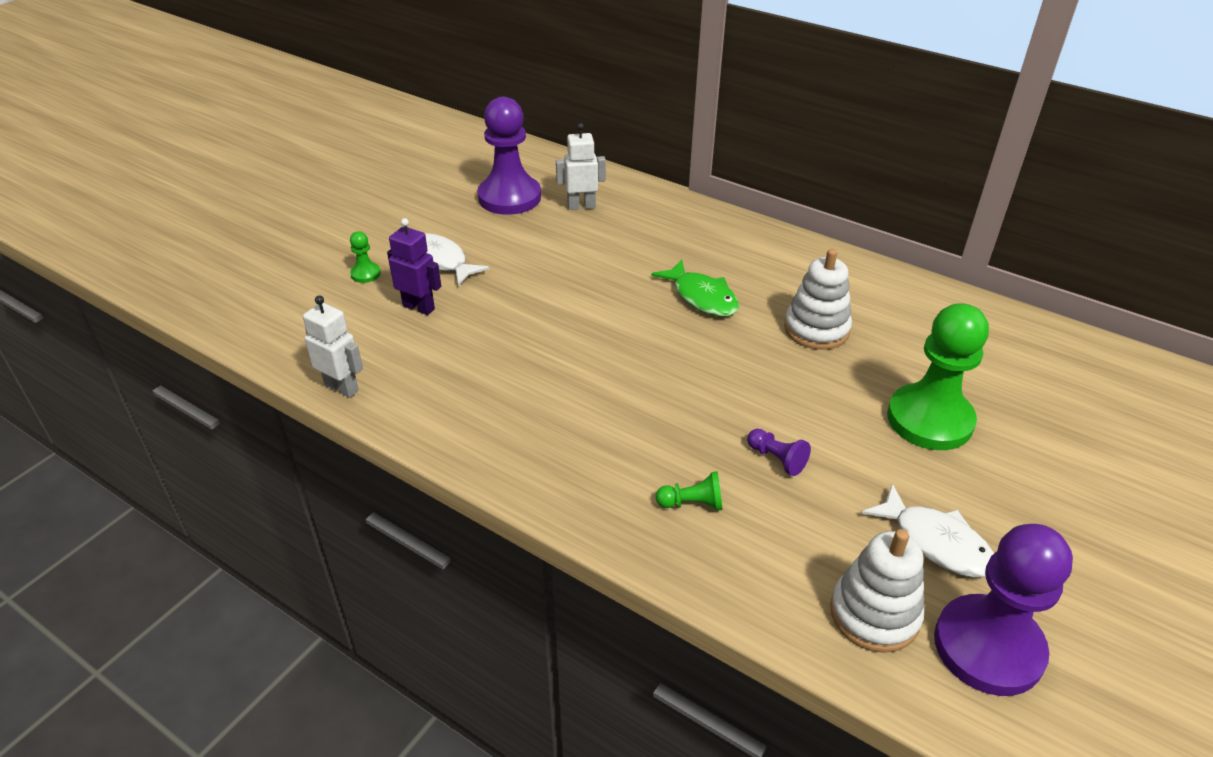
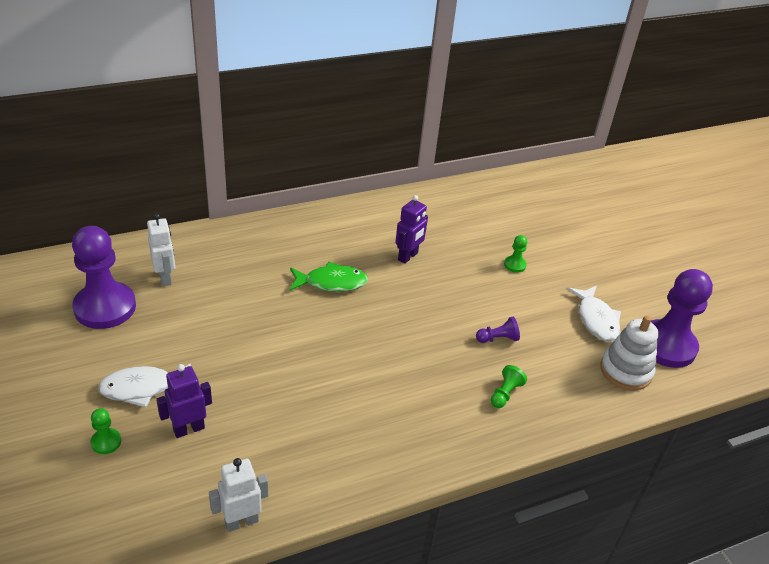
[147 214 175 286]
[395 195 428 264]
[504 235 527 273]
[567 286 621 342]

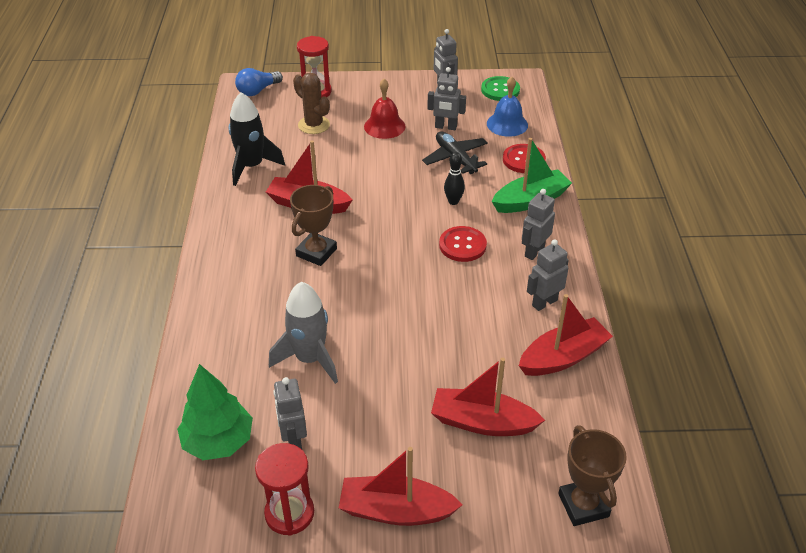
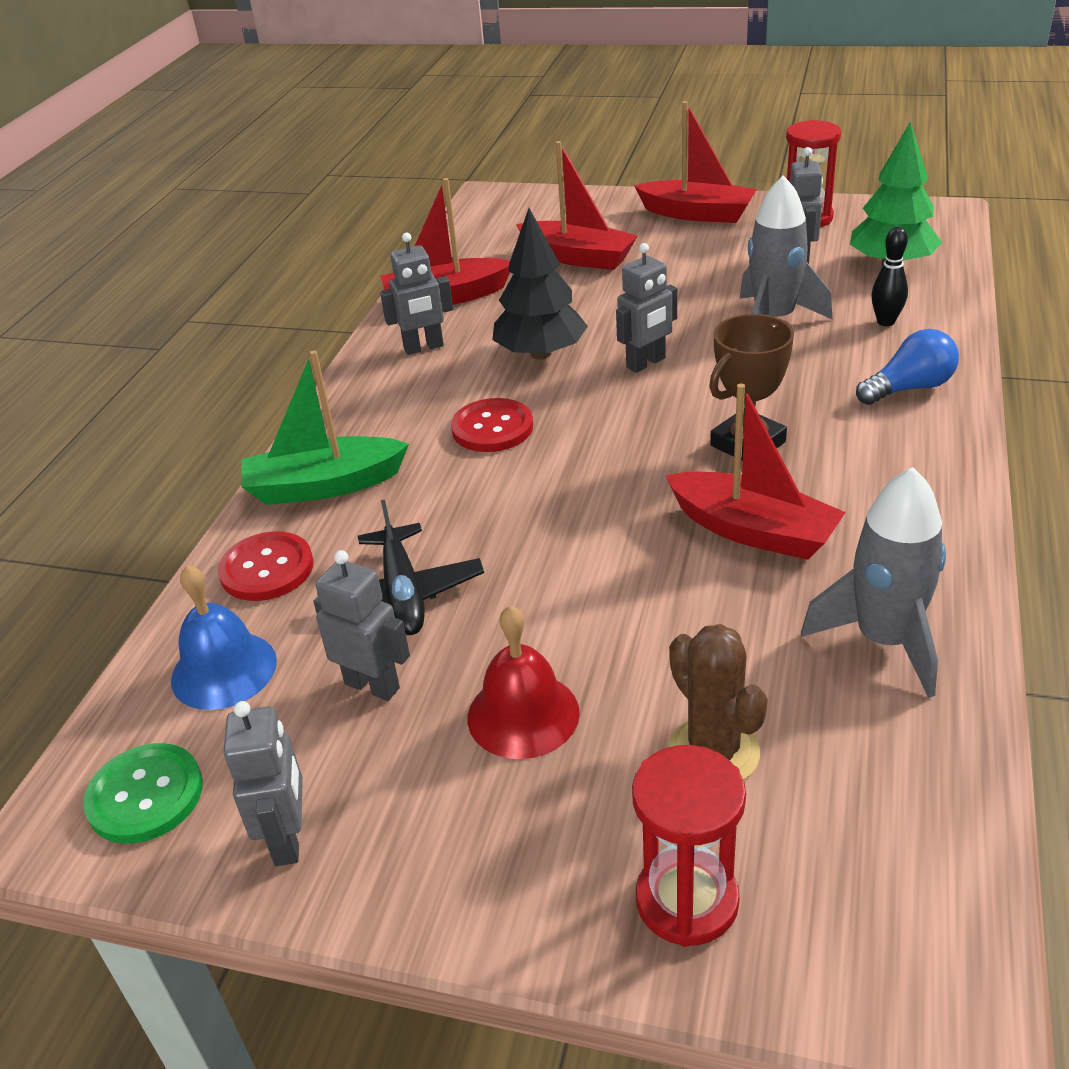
[493 208 588 360]
[616 243 677 373]
[801 467 946 698]
[856 329 959 405]
[871 227 908 326]
[558 425 627 526] (first image)

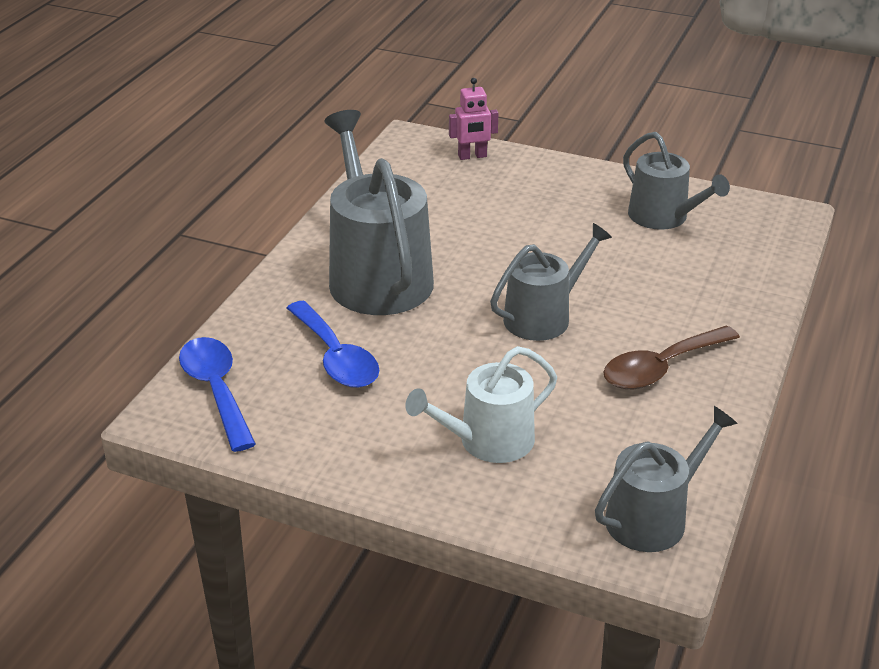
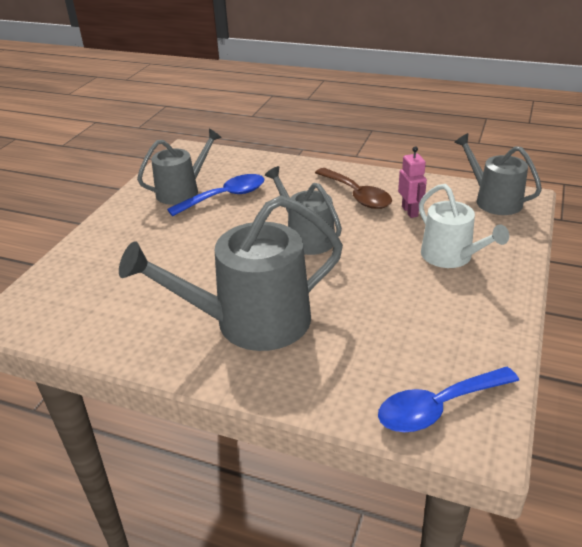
[167 174 264 216]
[398 146 427 218]

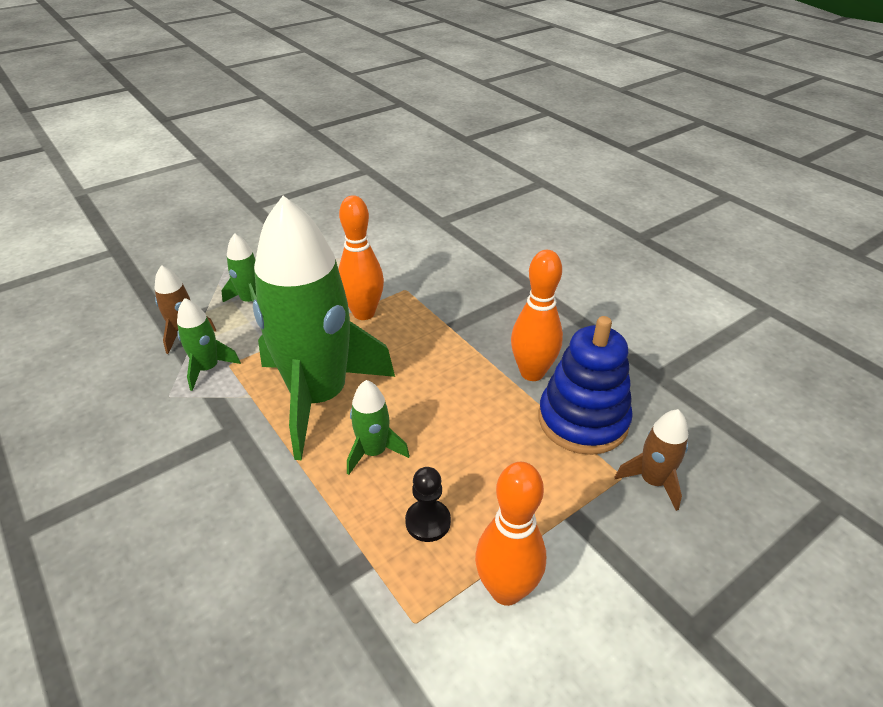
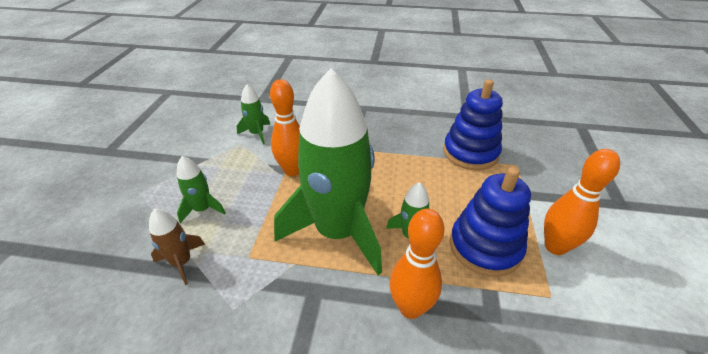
[237 84 270 144]
[390 209 444 319]
[450 167 531 277]
[615 409 688 511] (first image)

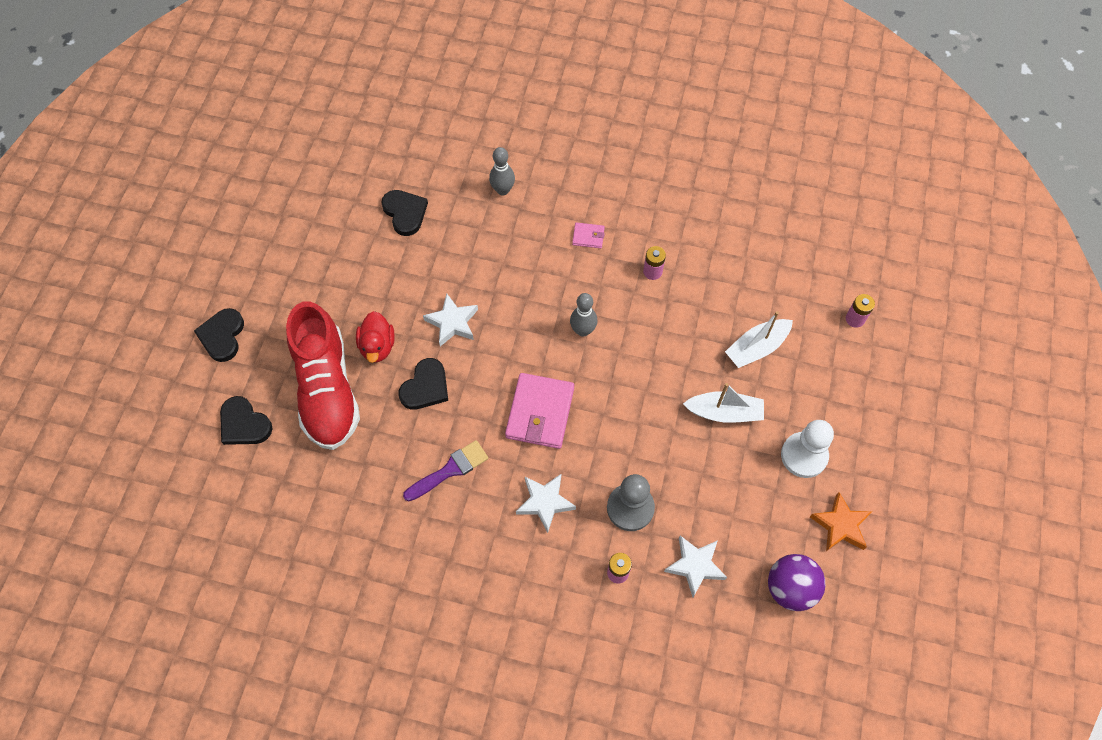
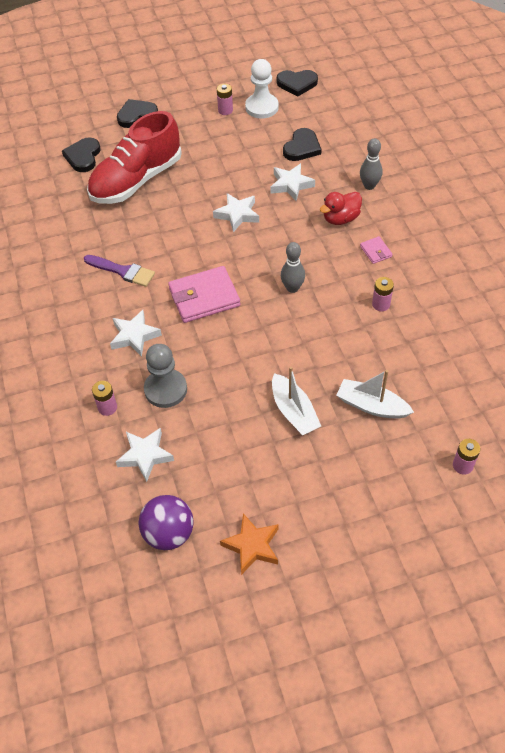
[217 84 233 115]
[245 59 279 119]
[270 163 315 201]
[276 70 318 97]
[320 192 362 225]

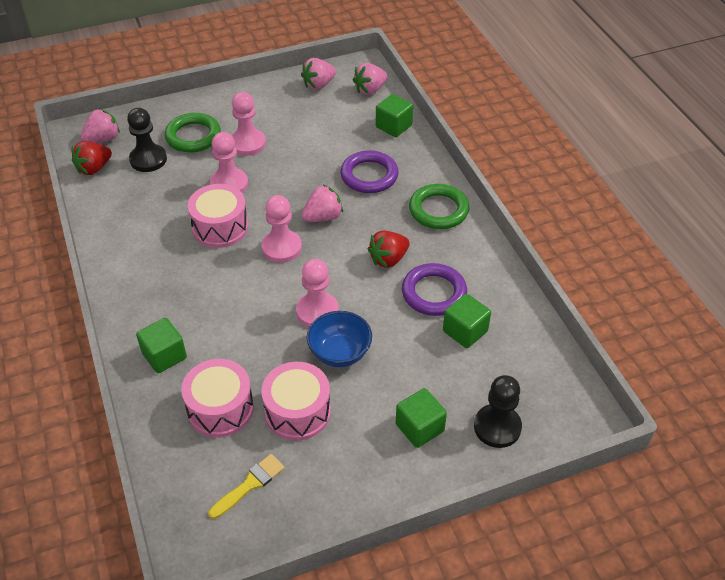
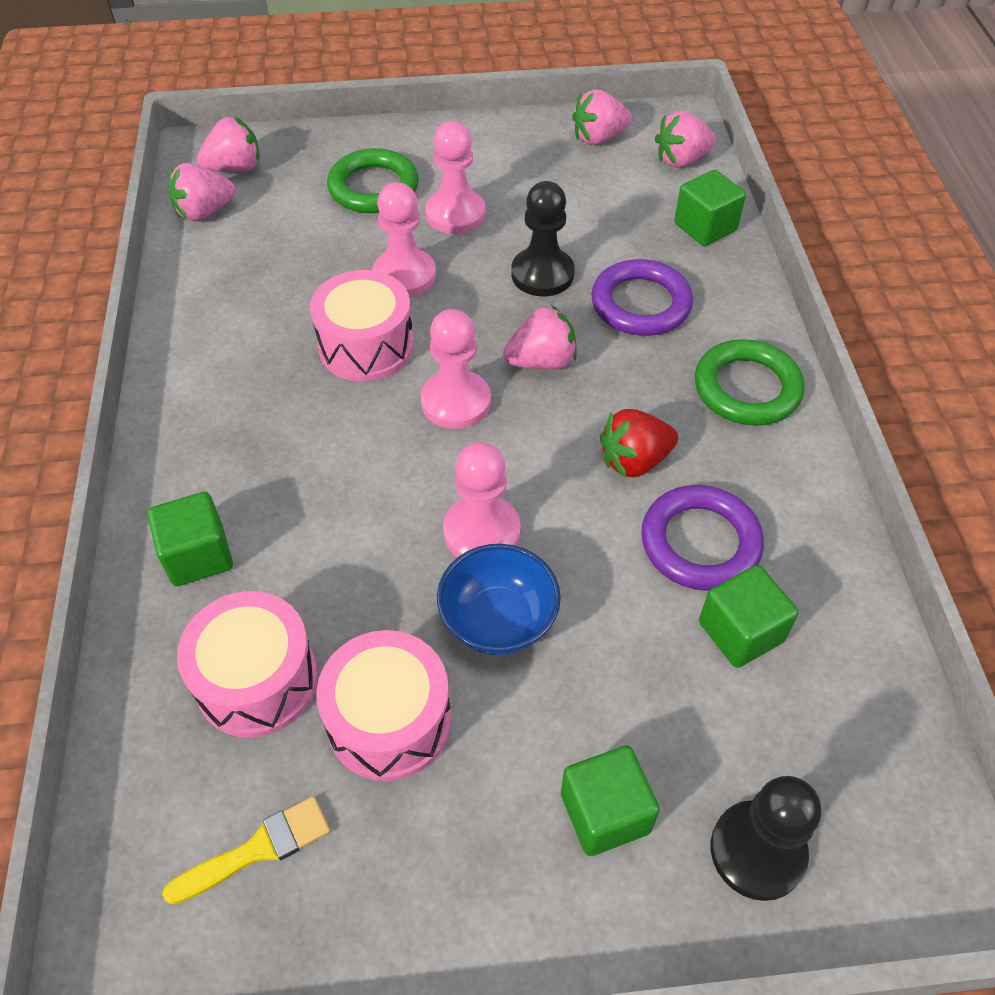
[168 163 235 221]
[511 181 575 296]

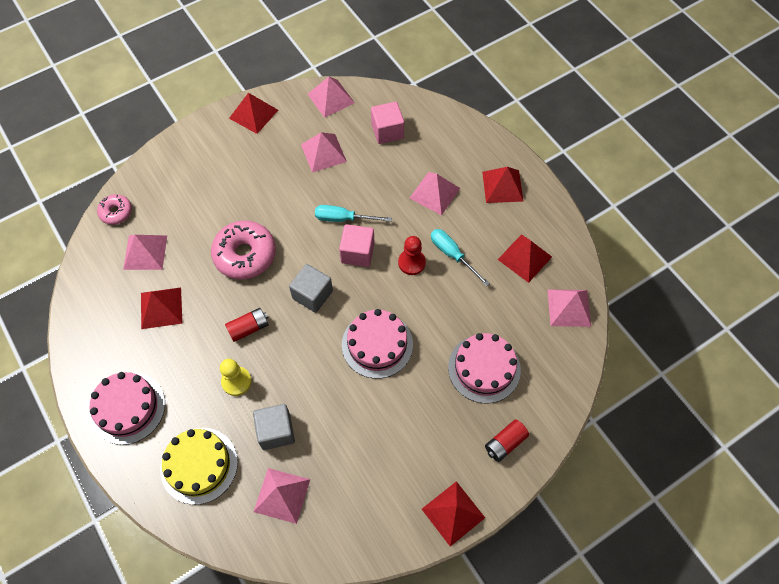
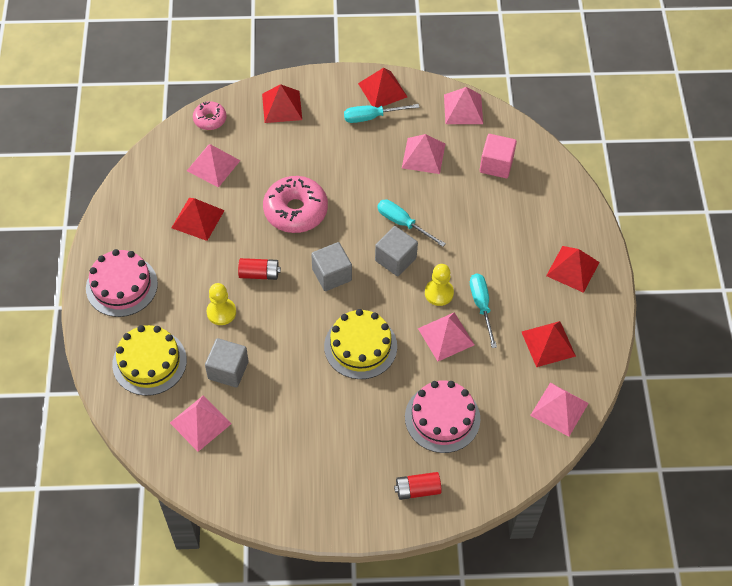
[262 84 302 123]
[324 309 397 379]
[344 104 420 123]
[375 226 418 276]
[418 312 475 361]
[425 264 454 306]

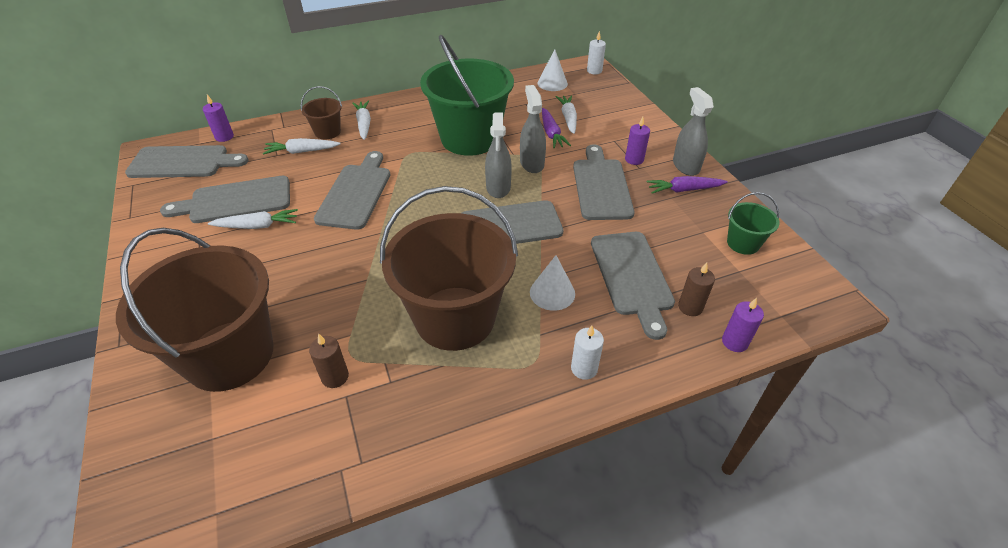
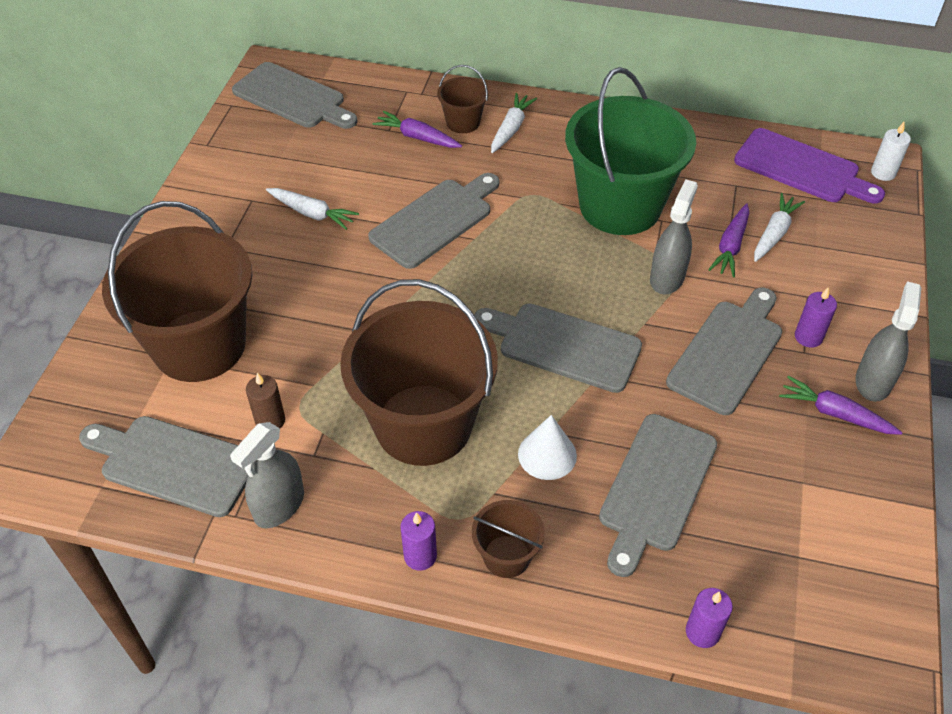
[79 416 254 517]
[230 422 304 528]
[373 111 462 148]
[400 511 437 571]
[472 500 545 578]
[734 128 885 203]
[678 263 715 316] (first image)
[727 192 780 255] (first image)

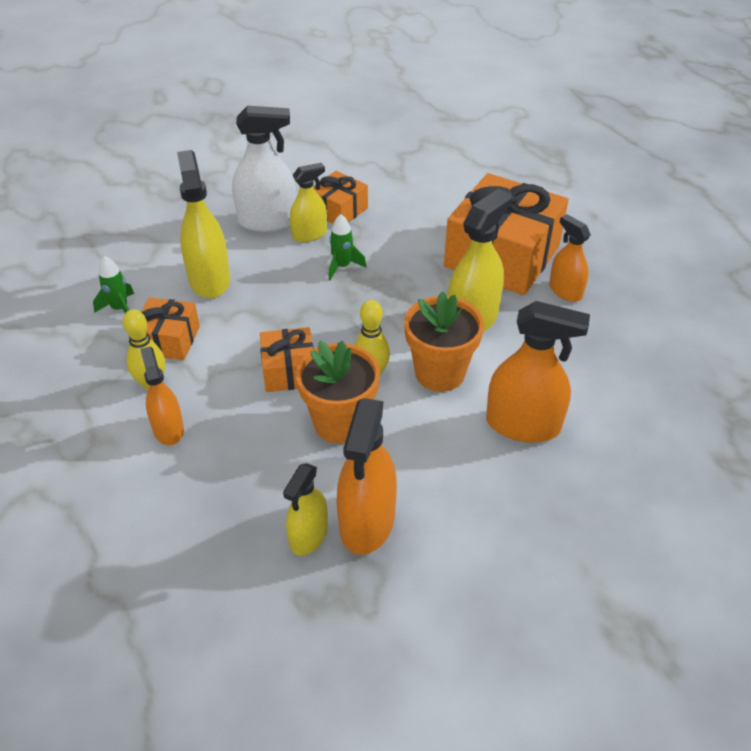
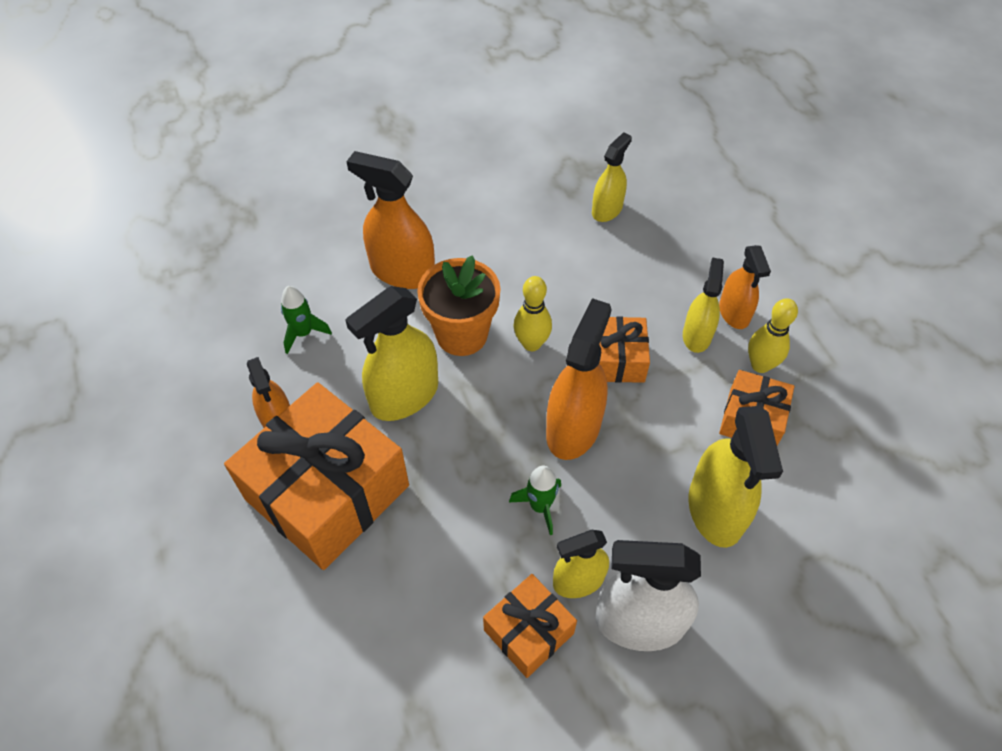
[281 286 332 354]
[546 298 612 460]
[683 257 724 353]
[296 341 380 444] (first image)

